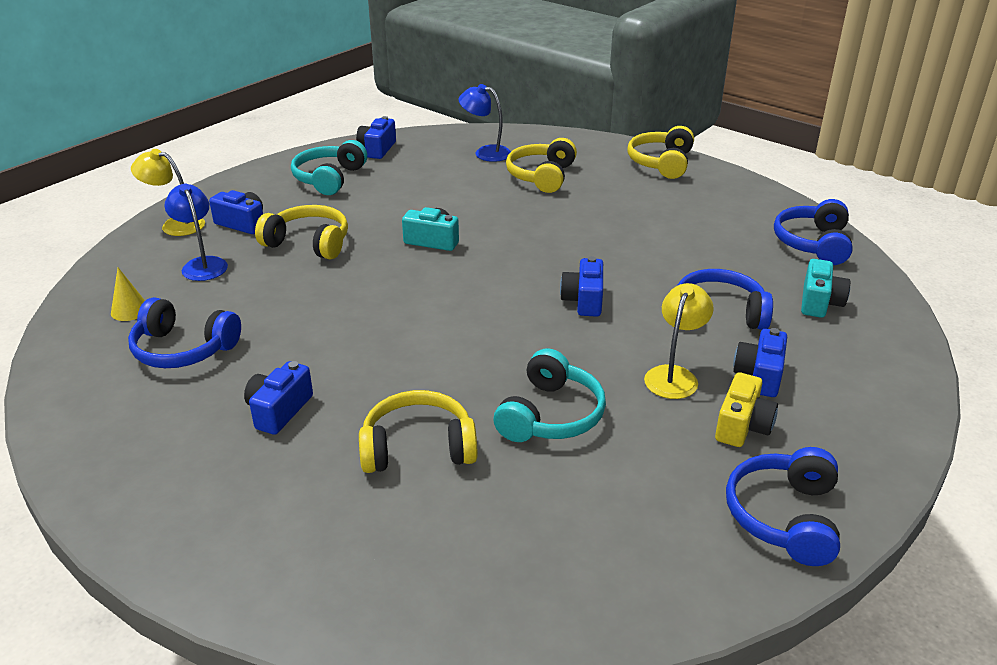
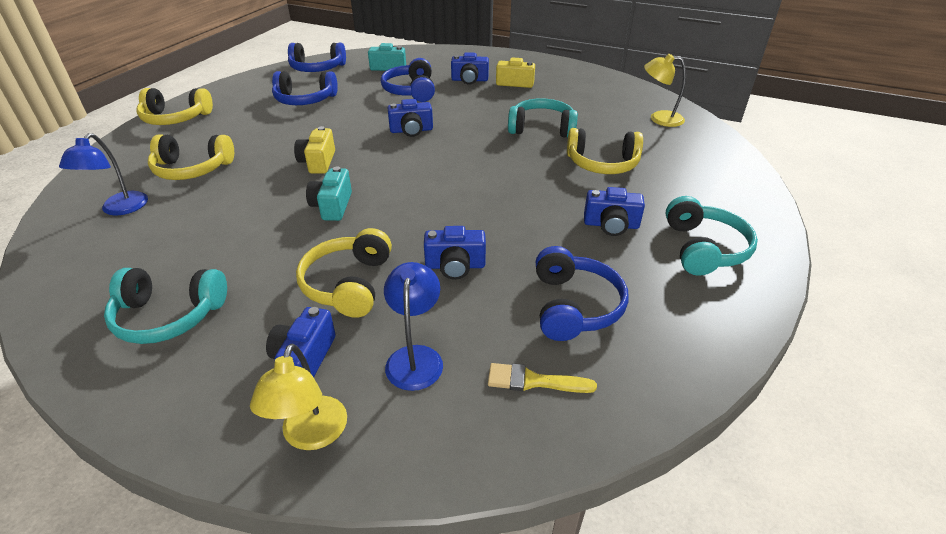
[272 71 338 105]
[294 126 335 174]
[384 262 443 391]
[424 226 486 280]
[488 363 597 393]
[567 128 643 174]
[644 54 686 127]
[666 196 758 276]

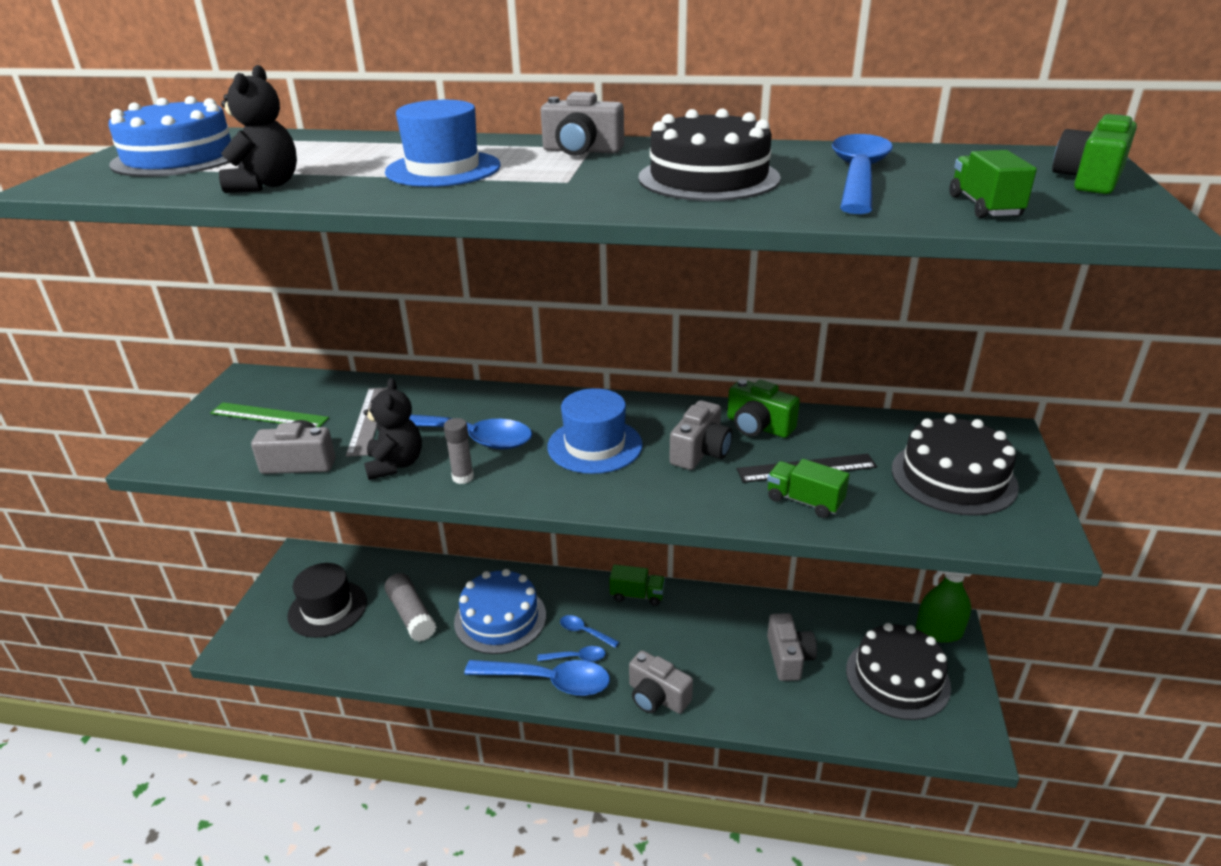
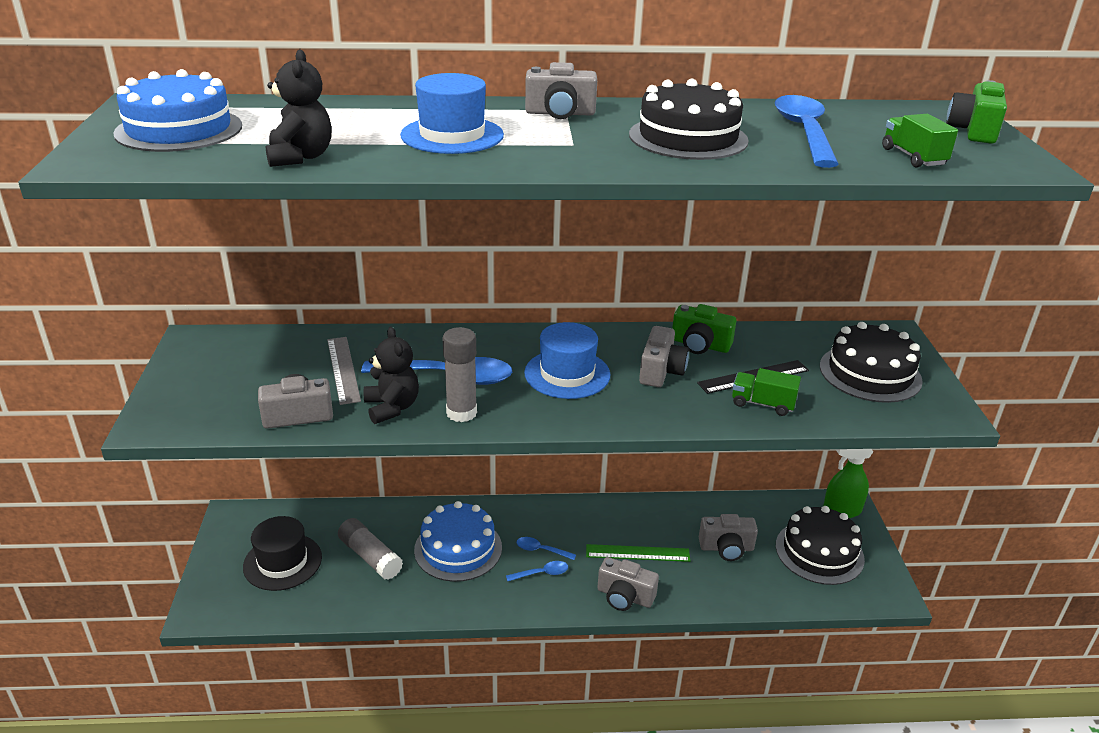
[443 327 477 422]
[586 544 690 562]
[699 514 758 561]
[464 660 610 696] (first image)
[609 565 665 606] (first image)

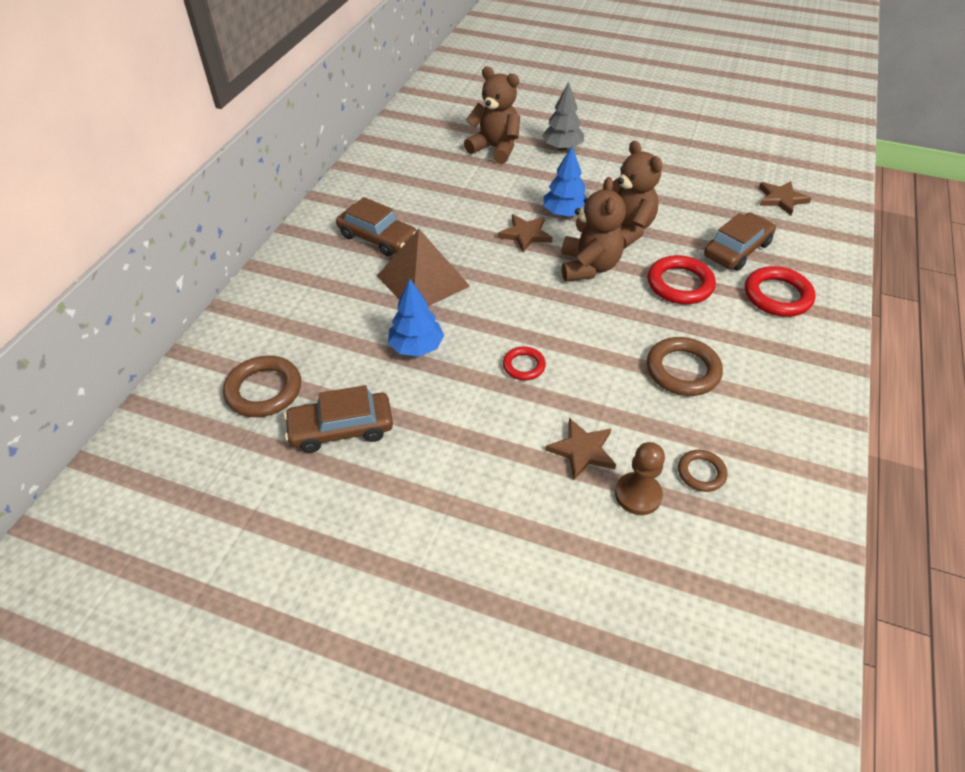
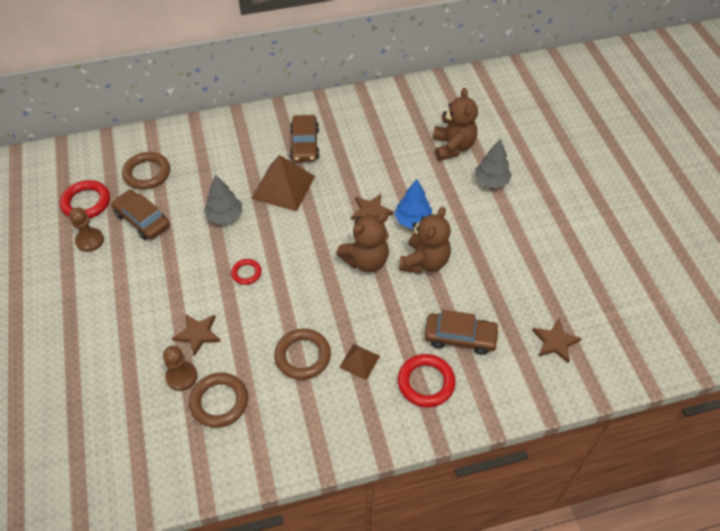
[60 180 110 218]
[69 207 104 252]
[189 373 248 428]
[204 174 242 224]
[339 344 380 380]

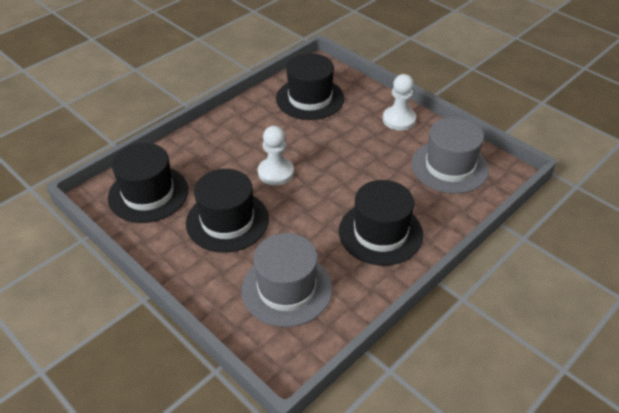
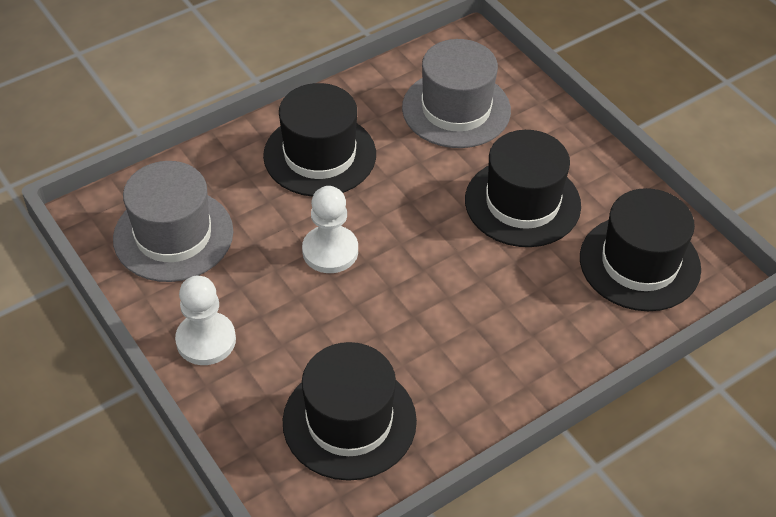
[302 186 358 273]

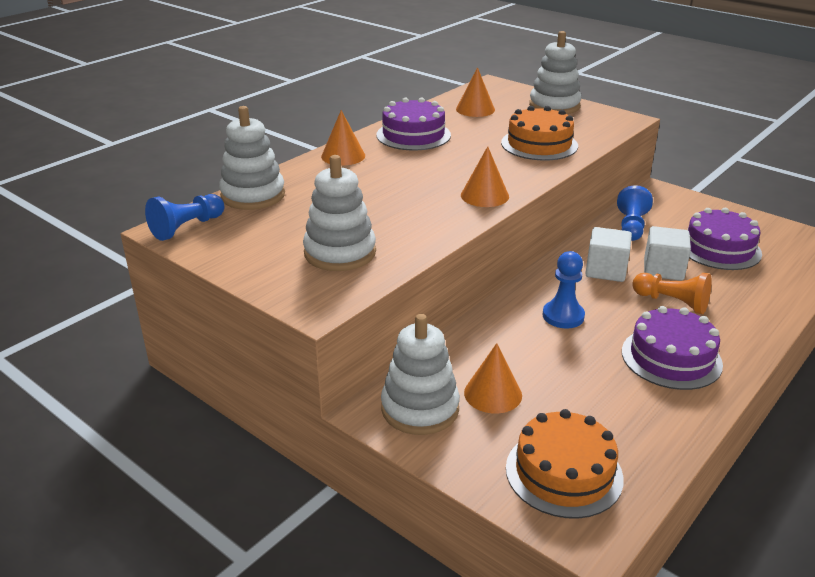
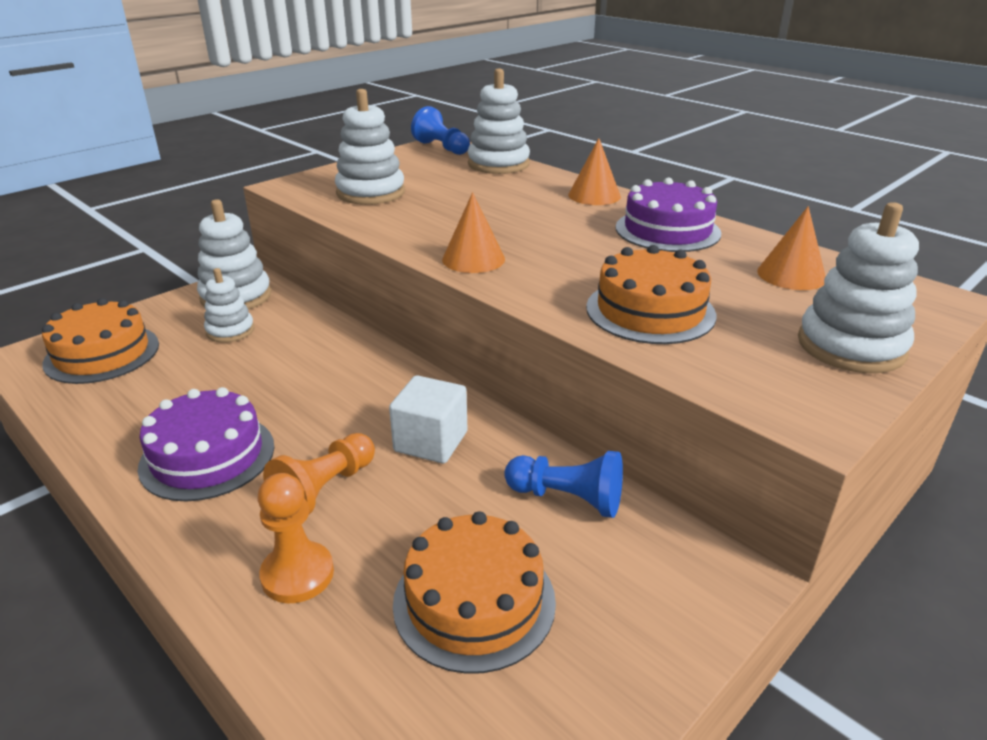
[204 268 254 343]
[257 473 334 603]
[393 511 556 674]
[543 251 585 328] (first image)
[644 226 691 281] (first image)

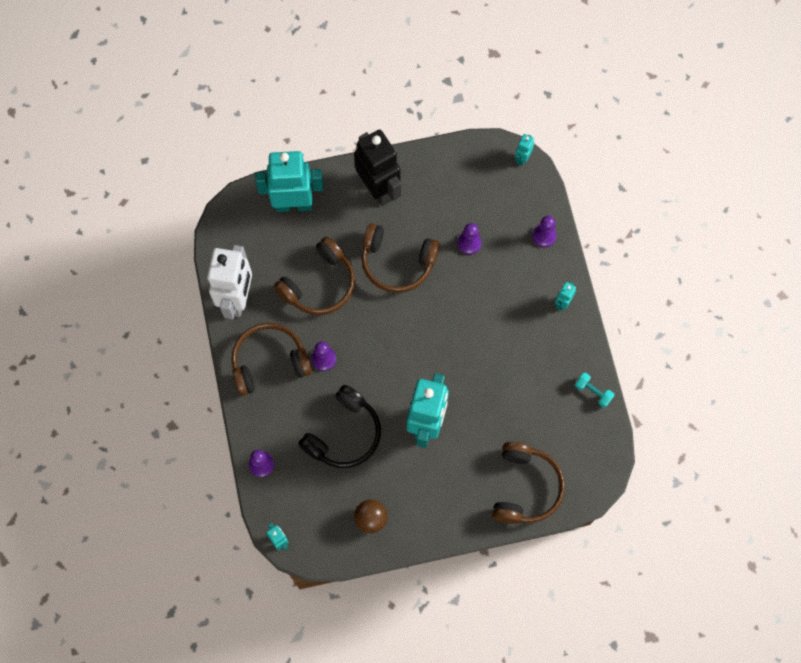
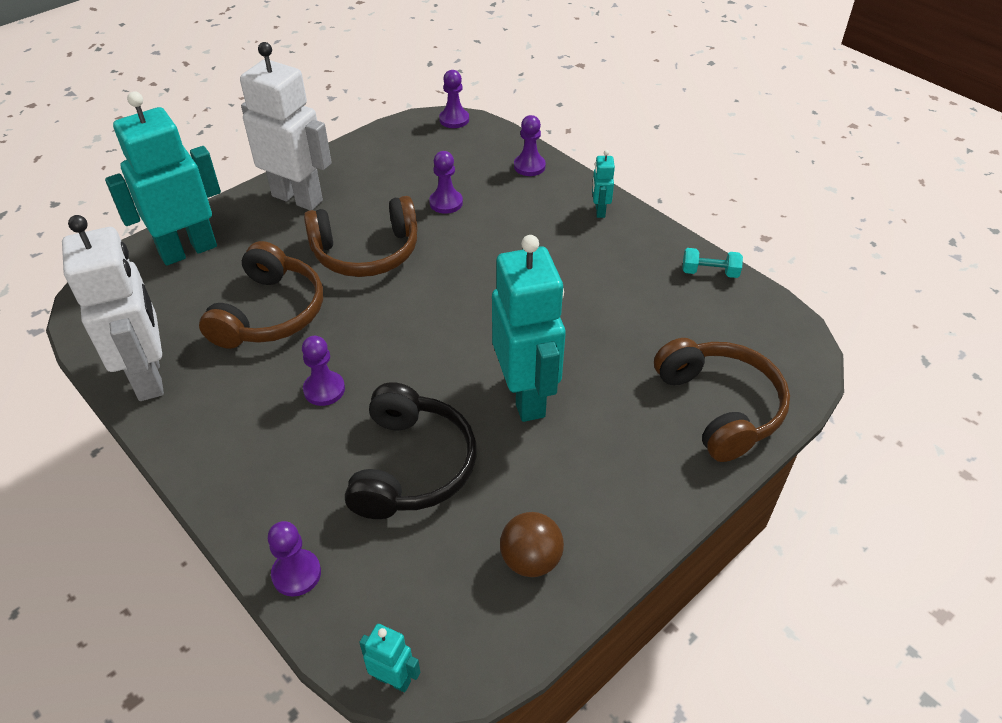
[240 42 332 210]
[439 70 469 128]
[231 323 312 396] (first image)

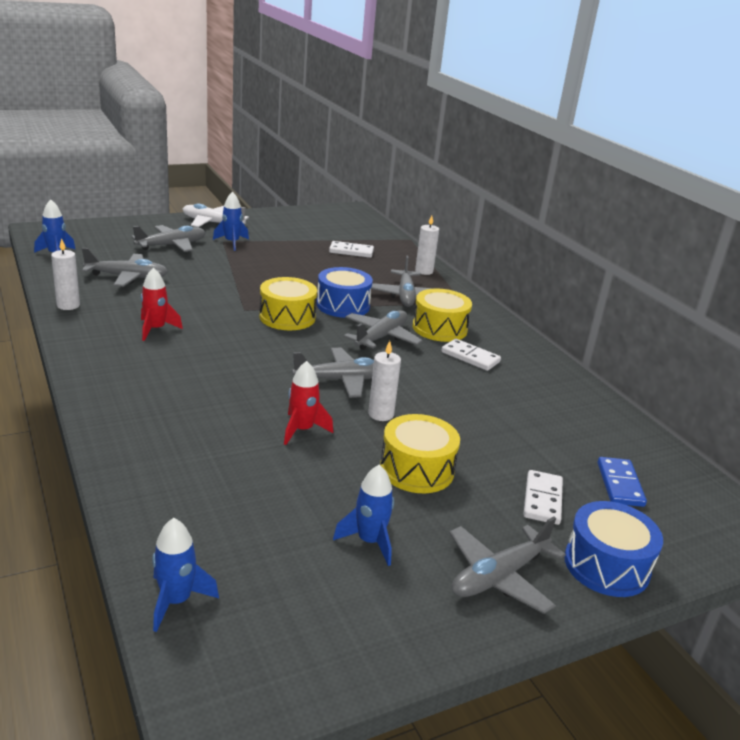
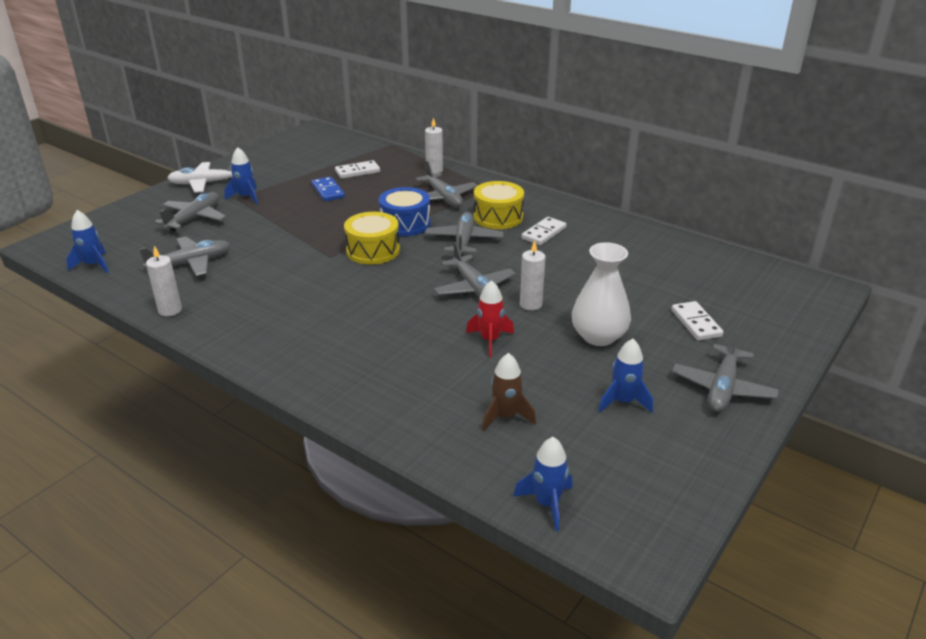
[311 177 345 201]
[434 242 516 297]
[482 353 536 431]
[521 217 566 245]
[572 242 631 346]
[141 268 183 341] (first image)
[564 501 663 597] (first image)

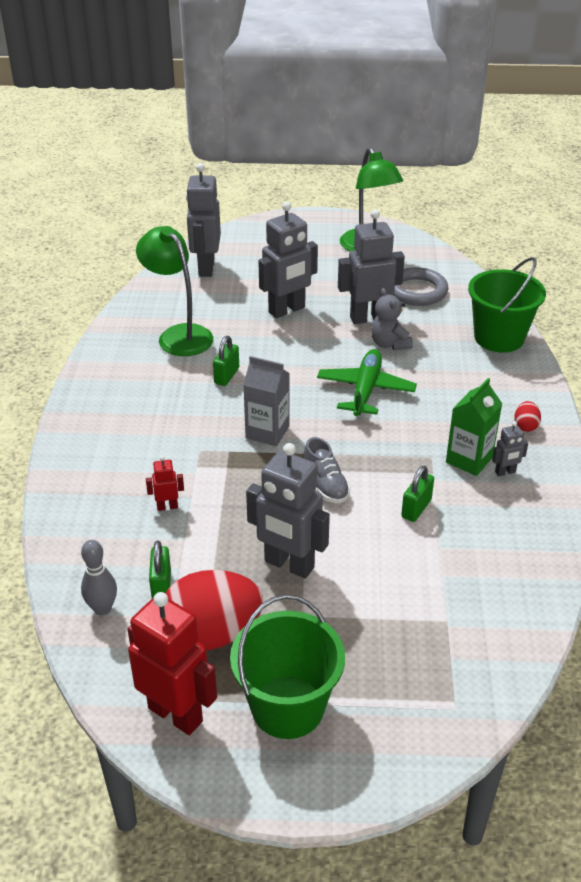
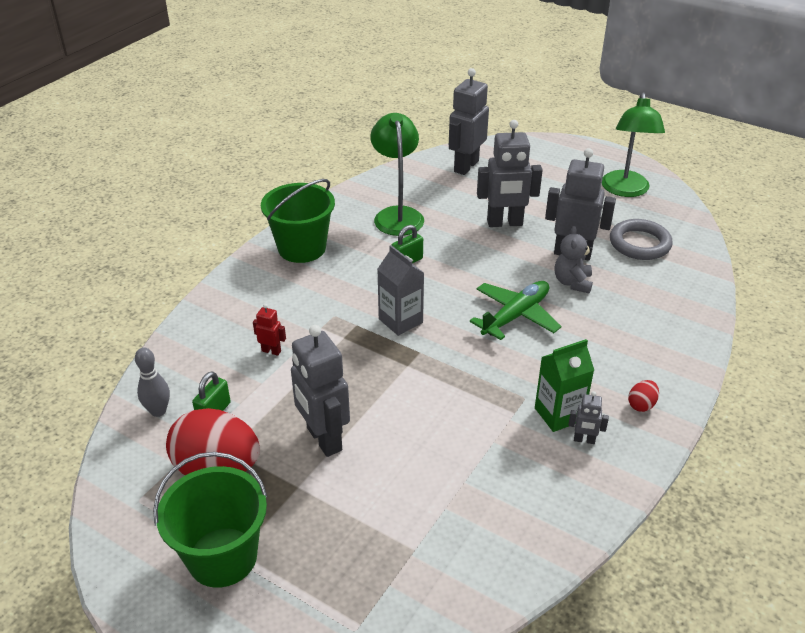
[261 179 335 263]
[128 592 217 735] (first image)
[304 437 350 503] (first image)
[401 466 434 522] (first image)

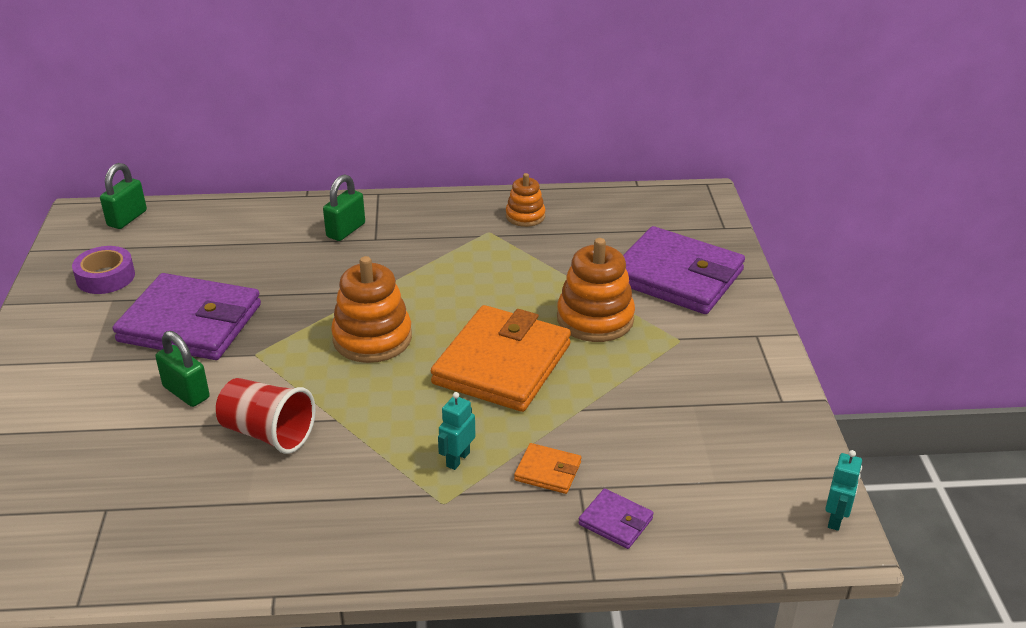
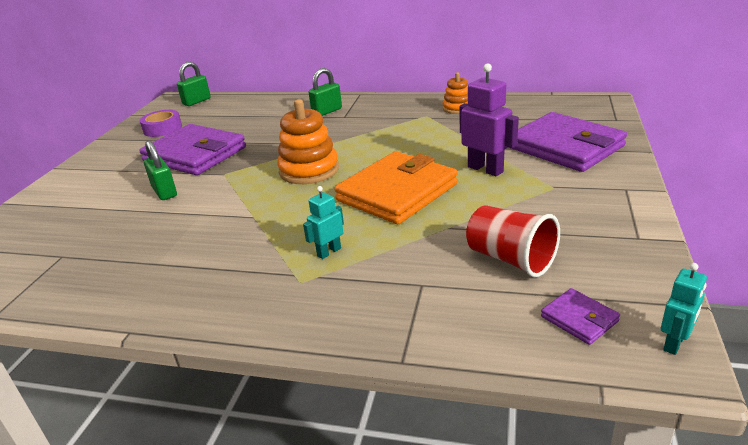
[460 63 519 176]
[466 205 560 277]
[541 288 620 345]
[514 443 581 494] (first image)

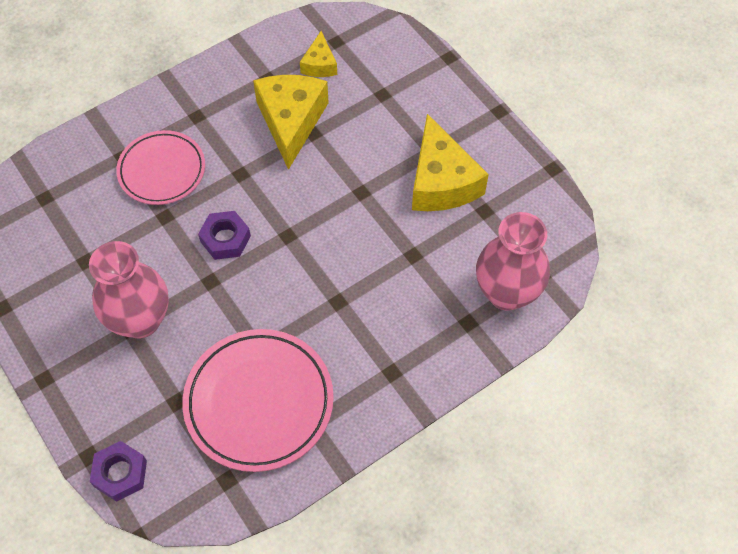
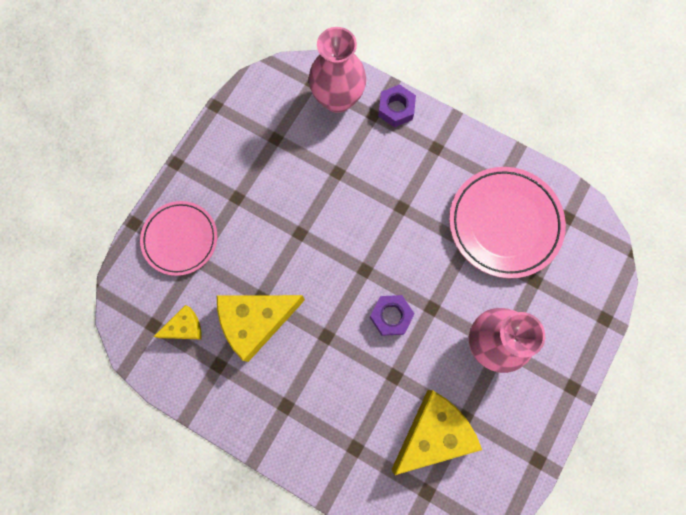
[140 201 217 276]
[378 84 416 127]
[391 390 482 475]

